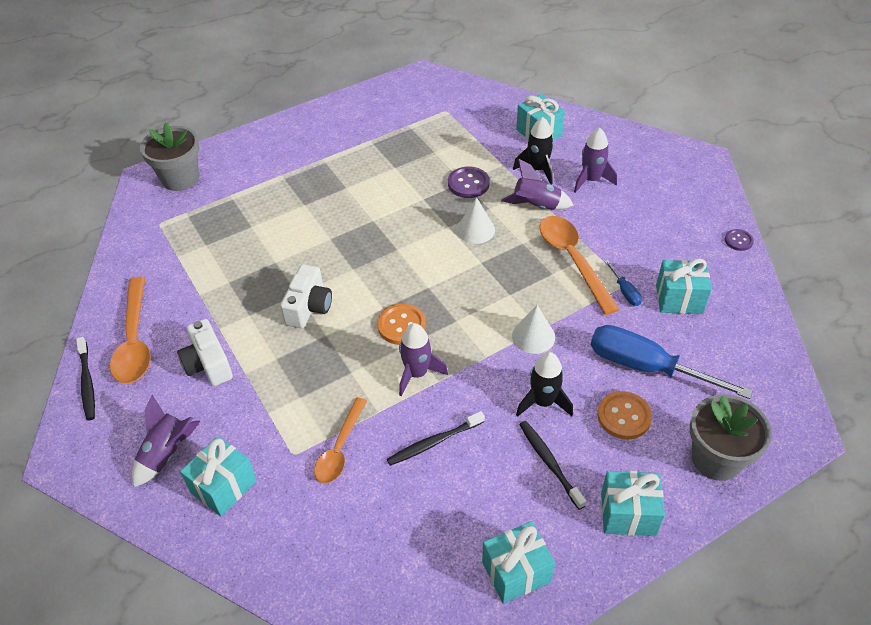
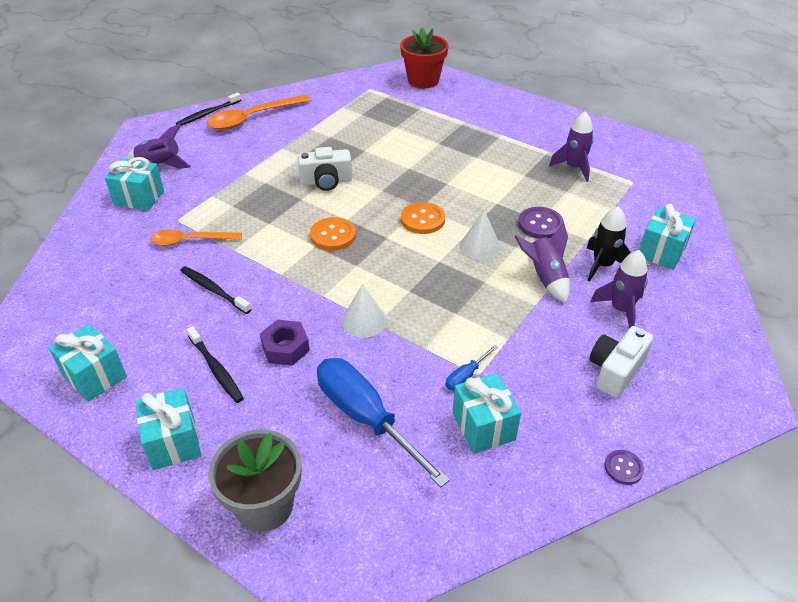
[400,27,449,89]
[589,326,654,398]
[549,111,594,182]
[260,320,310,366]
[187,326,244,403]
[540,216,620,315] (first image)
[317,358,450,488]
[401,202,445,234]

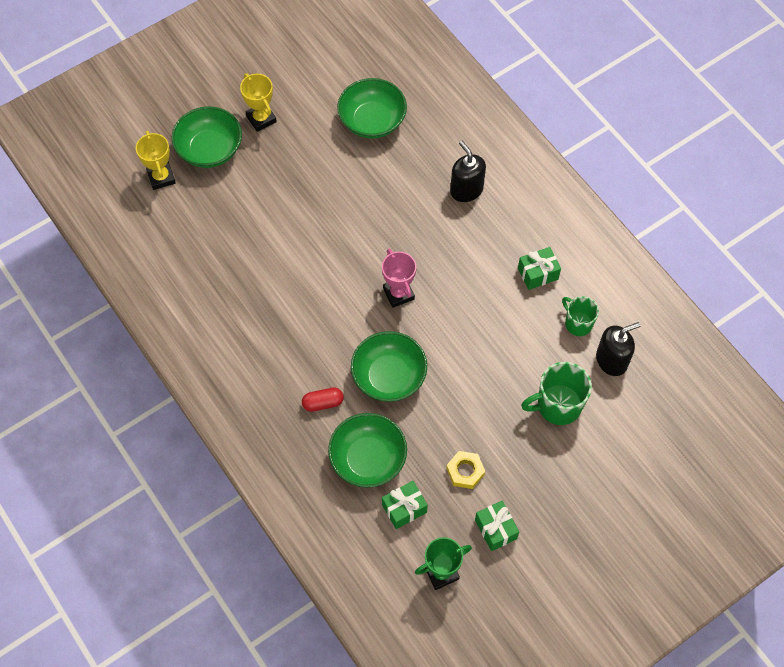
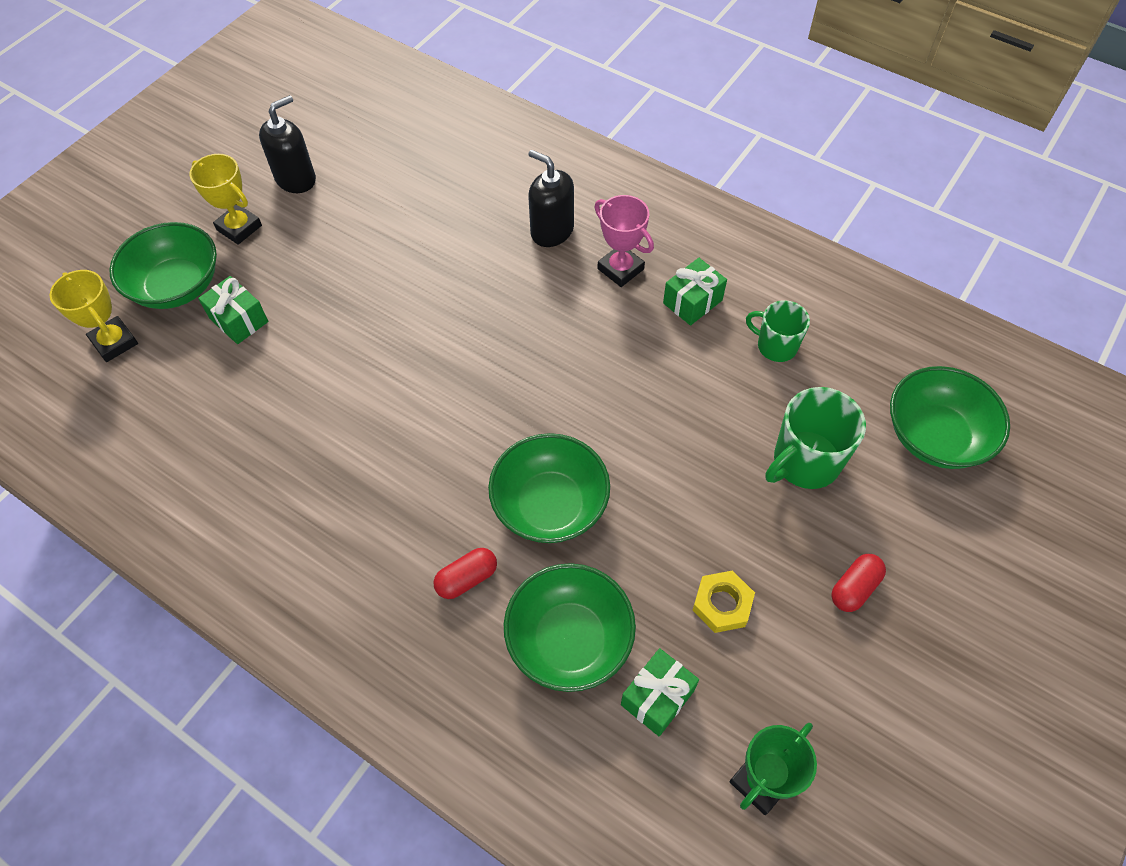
[890,366,1010,469]
[594,195,654,287]
[198,276,268,344]
[259,95,316,193]
[831,554,886,612]

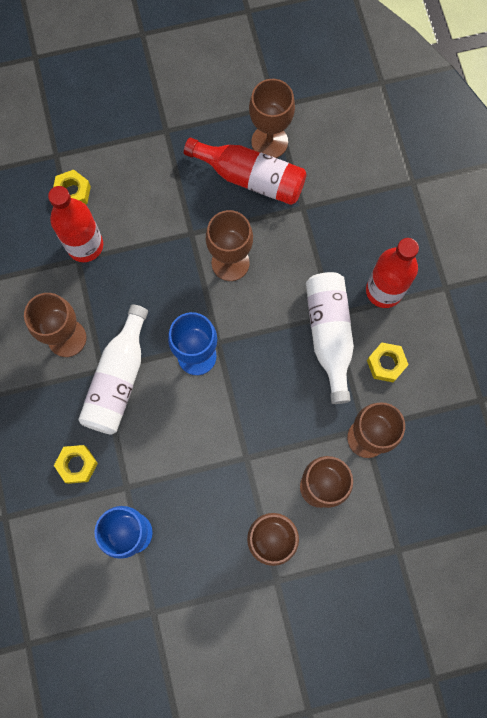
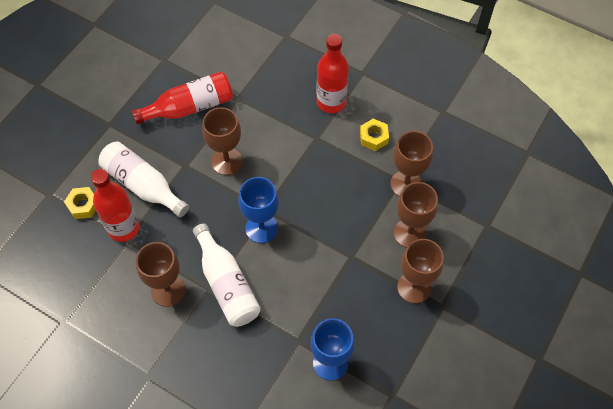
[54,445,98,484] (first image)
[249,79,295,158] (first image)
[99,141,189,218]

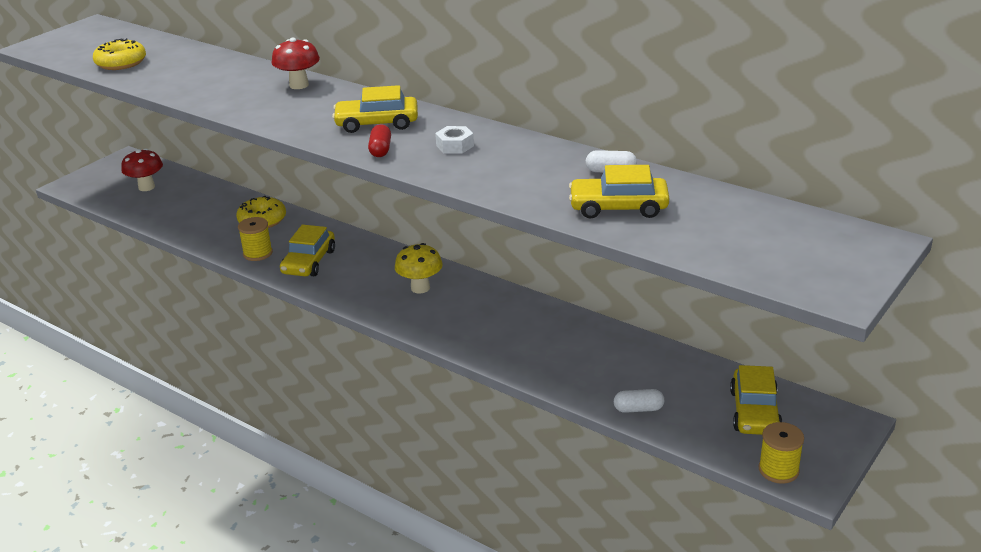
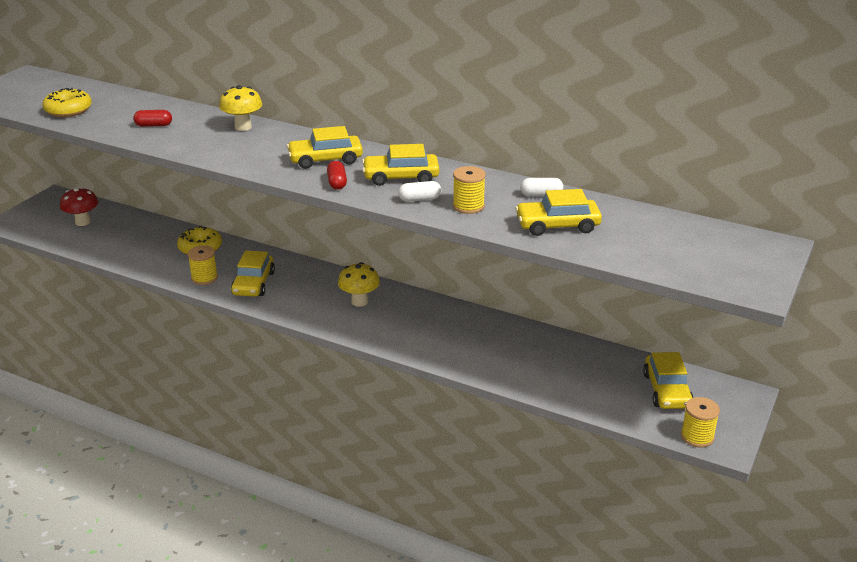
[219,85,262,131]
[362,144,439,186]
[398,181,441,202]
[133,110,172,127]
[453,166,486,214]

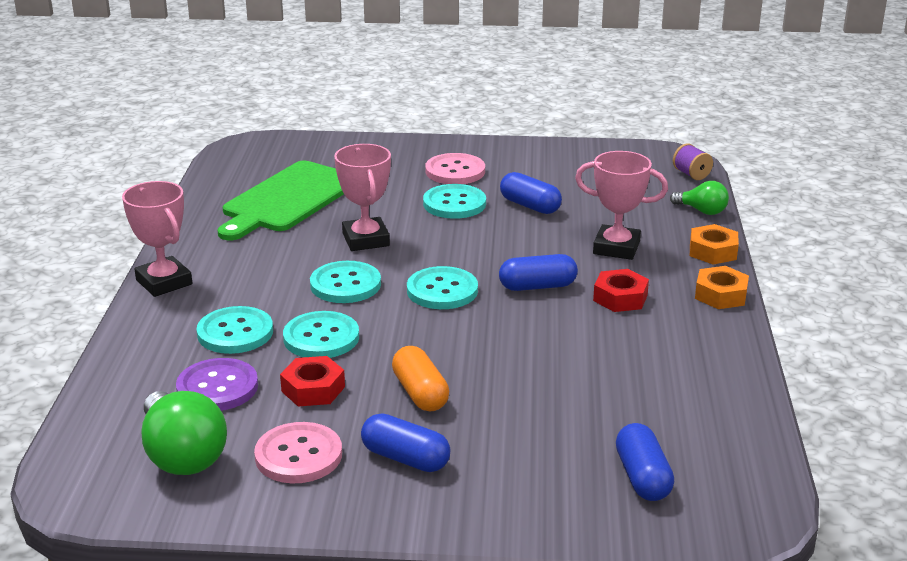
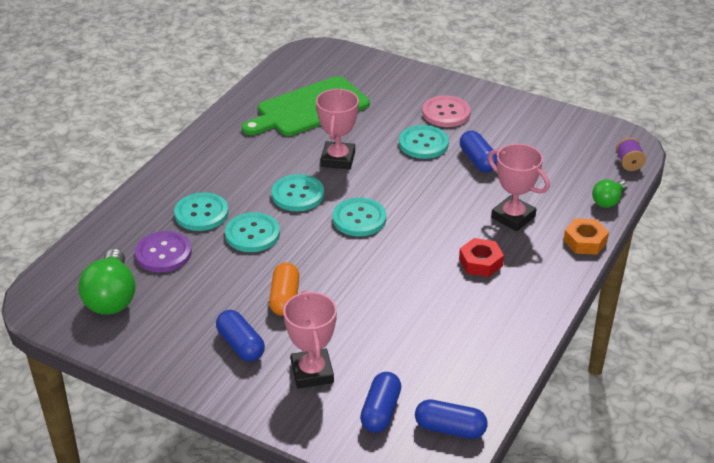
[283,290,337,389]
[254,422,342,483] (first image)
[280,356,345,407] (first image)
[415,399,488,439]
[592,179,628,208]
[695,266,749,309] (first image)

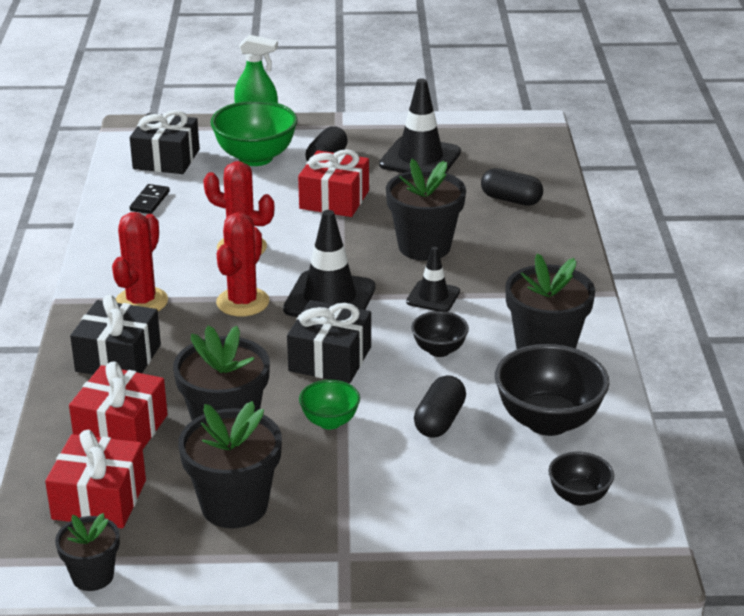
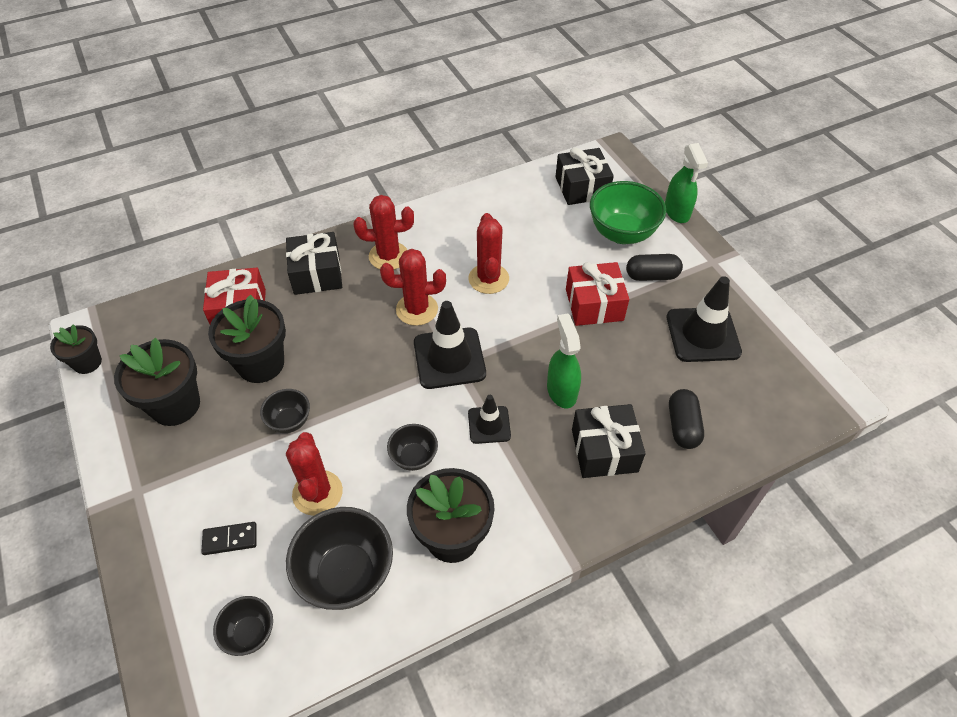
[45,430,146,528] (first image)
[201,522,257,555]
[572,404,646,478]
[260,389,310,433]
[547,314,581,408]
[286,432,343,516]

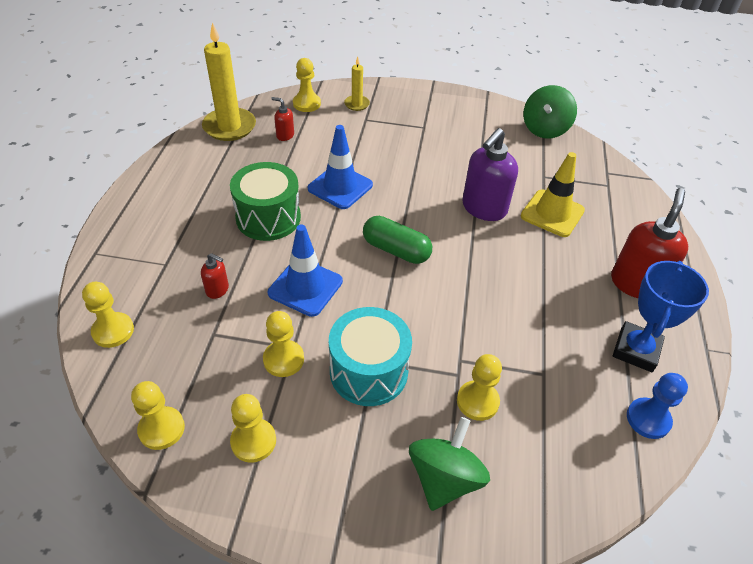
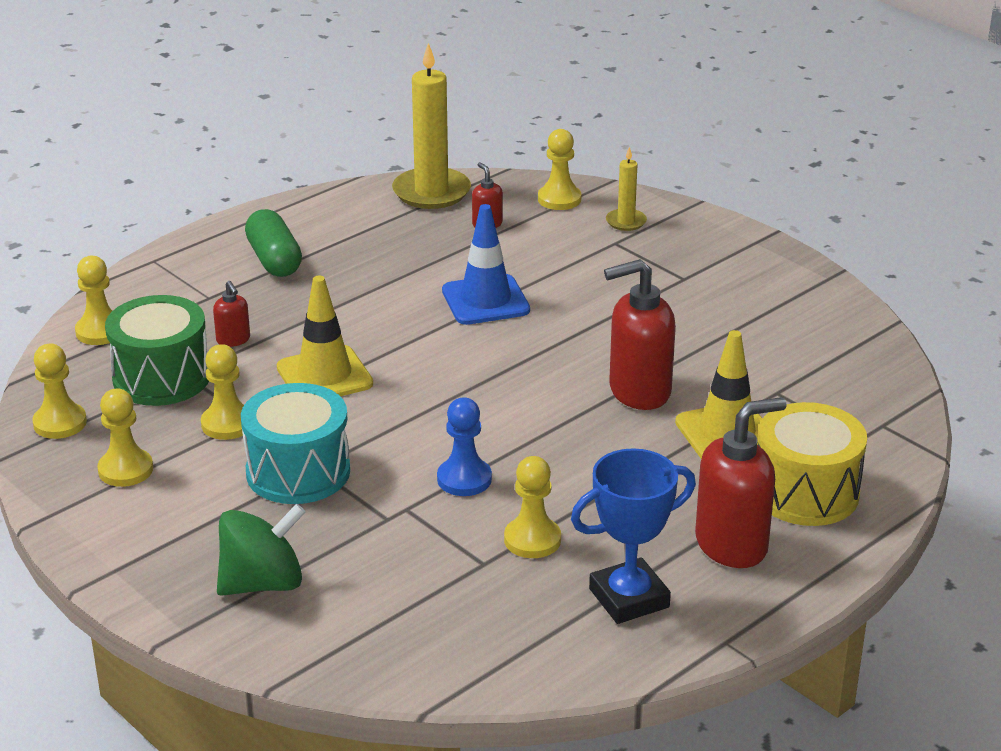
[105,295,209,406]
[277,275,373,396]
[245,209,302,277]
[504,456,561,558]
[604,259,676,410]
[523,85,577,138] (first image)
[437,397,492,496]
[758,402,867,526]

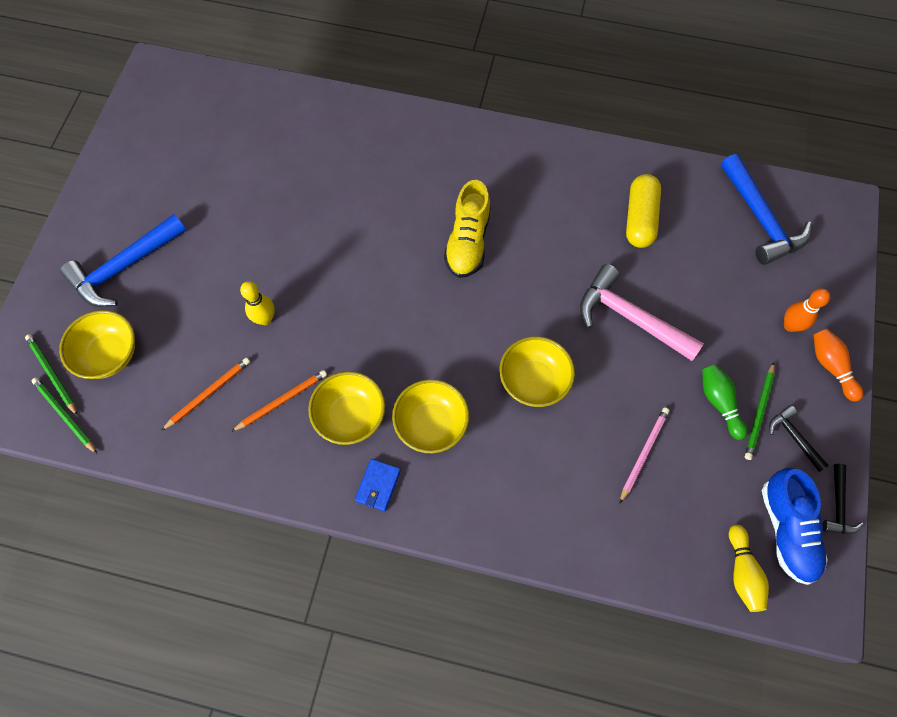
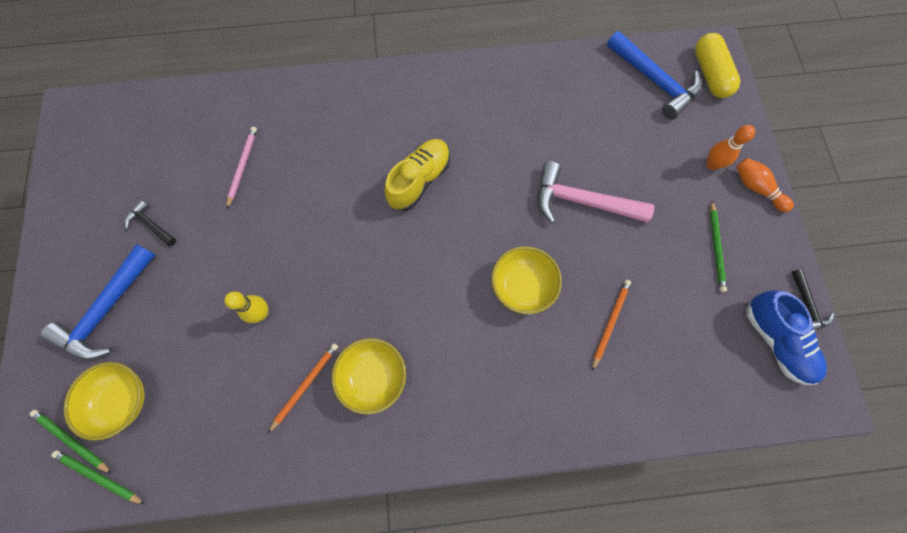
[592,280,631,371]
[355,459,401,511] (first image)
[392,379,469,453] (first image)
[385,139,450,211]
[226,127,257,208]
[695,33,740,98]
[702,364,748,440] (first image)
[729,525,769,612] (first image)
[125,200,176,246]

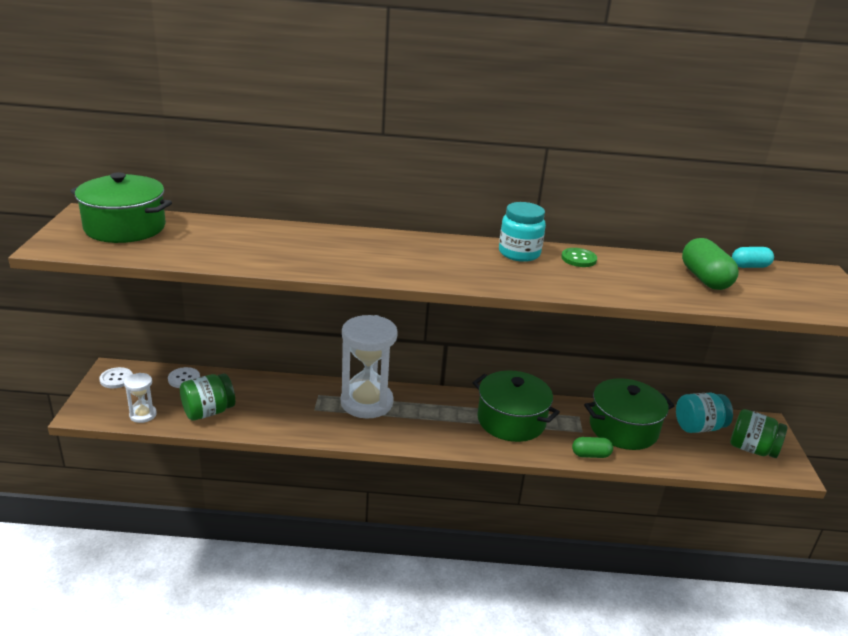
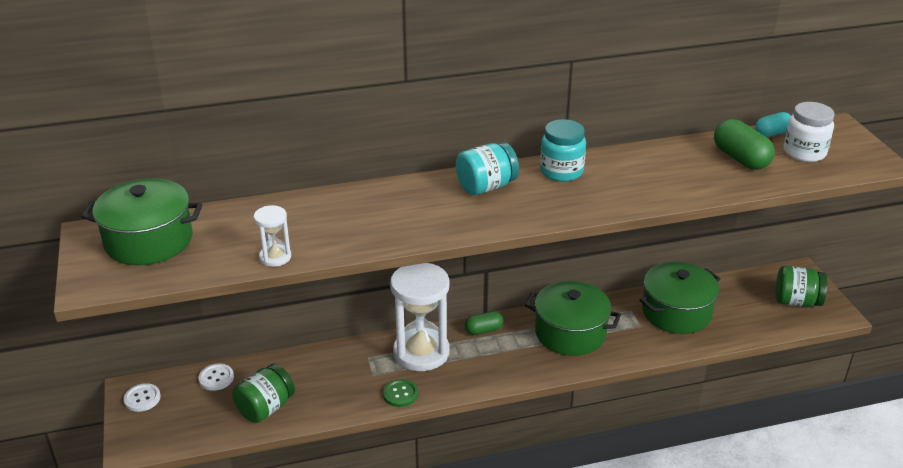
[254,205,291,267]
[383,379,418,407]
[465,311,503,335]
[456,143,519,195]
[783,102,834,162]

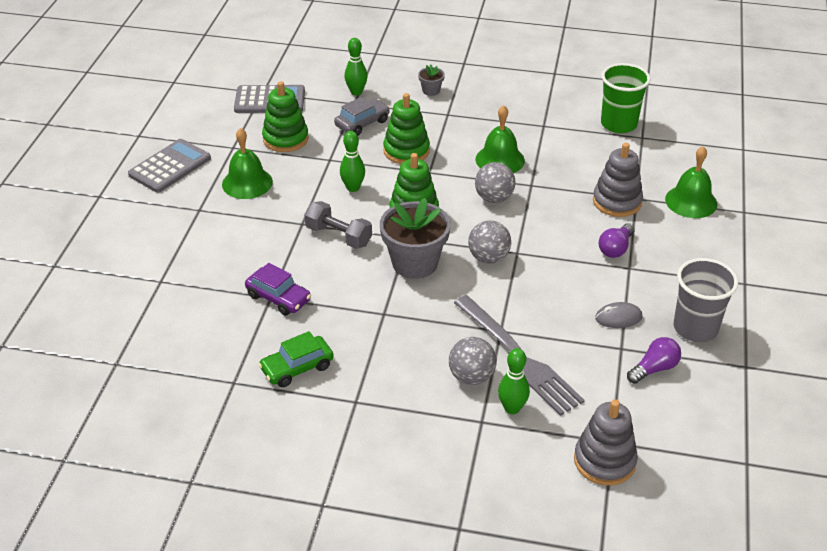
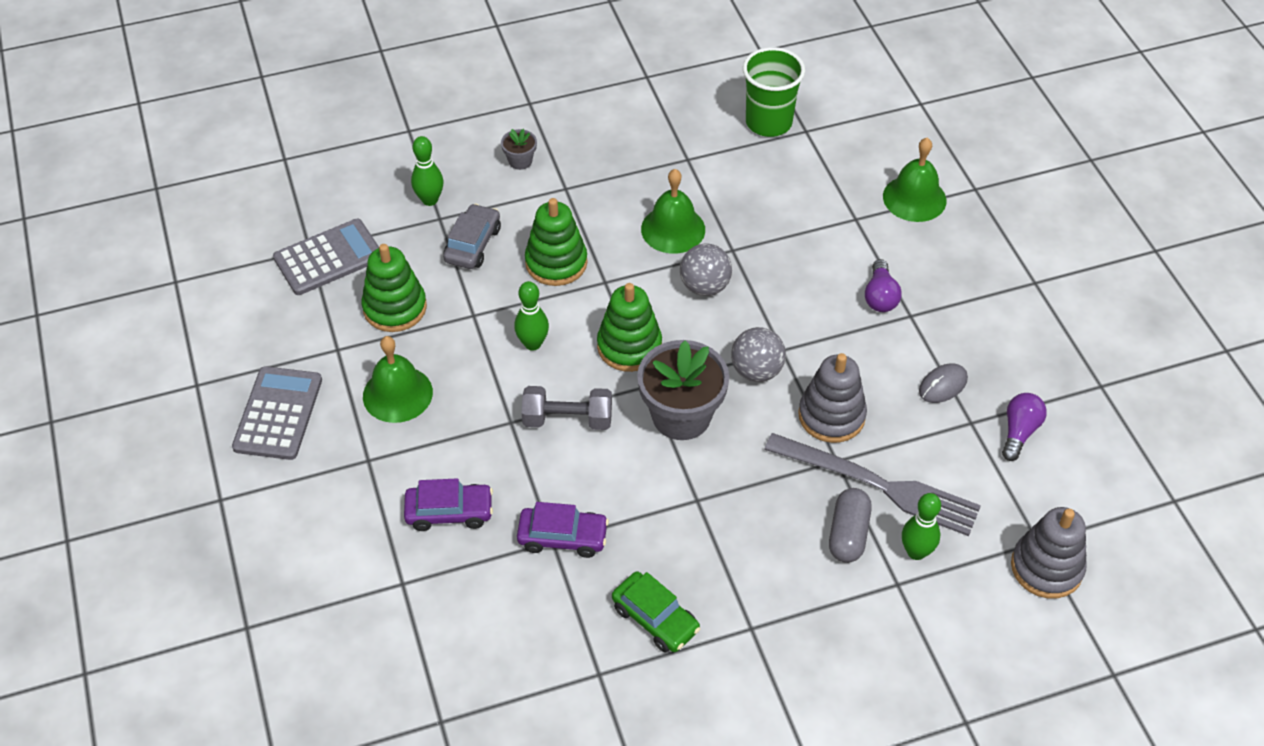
[612,572,700,652]
[829,488,872,563]
[798,353,867,443]
[674,258,738,342] (first image)
[404,478,493,531]

